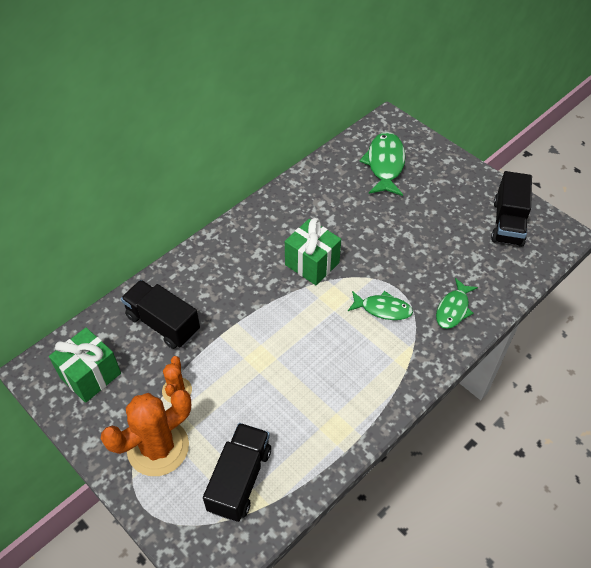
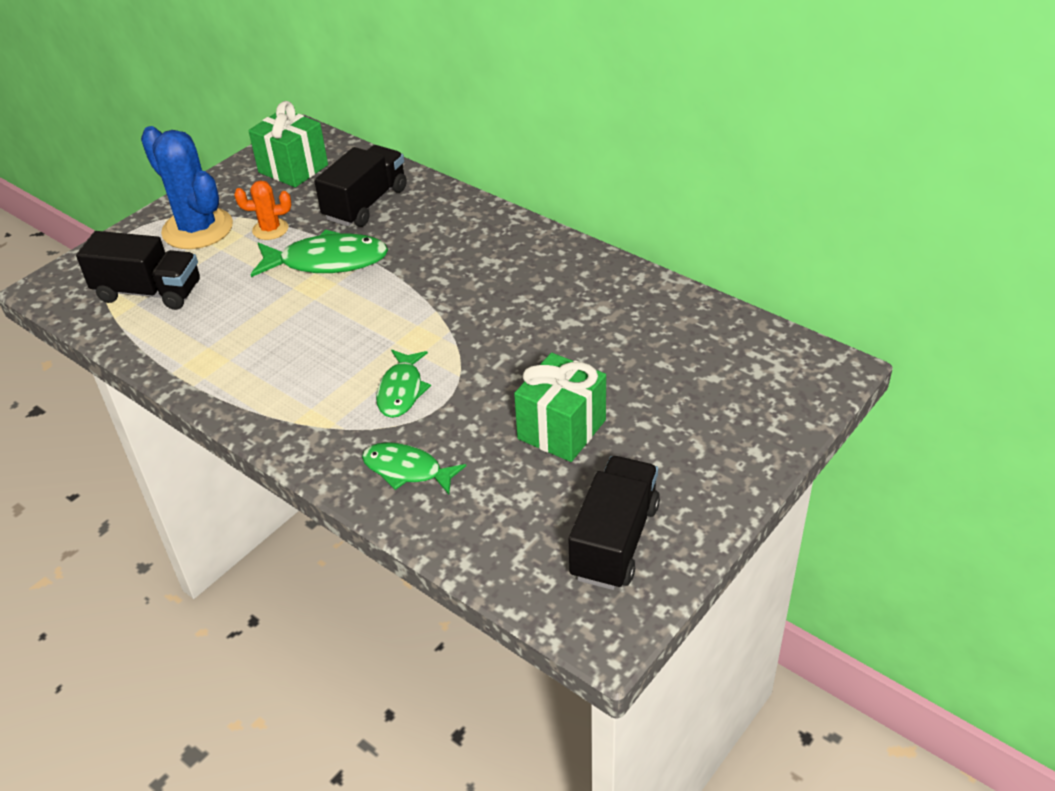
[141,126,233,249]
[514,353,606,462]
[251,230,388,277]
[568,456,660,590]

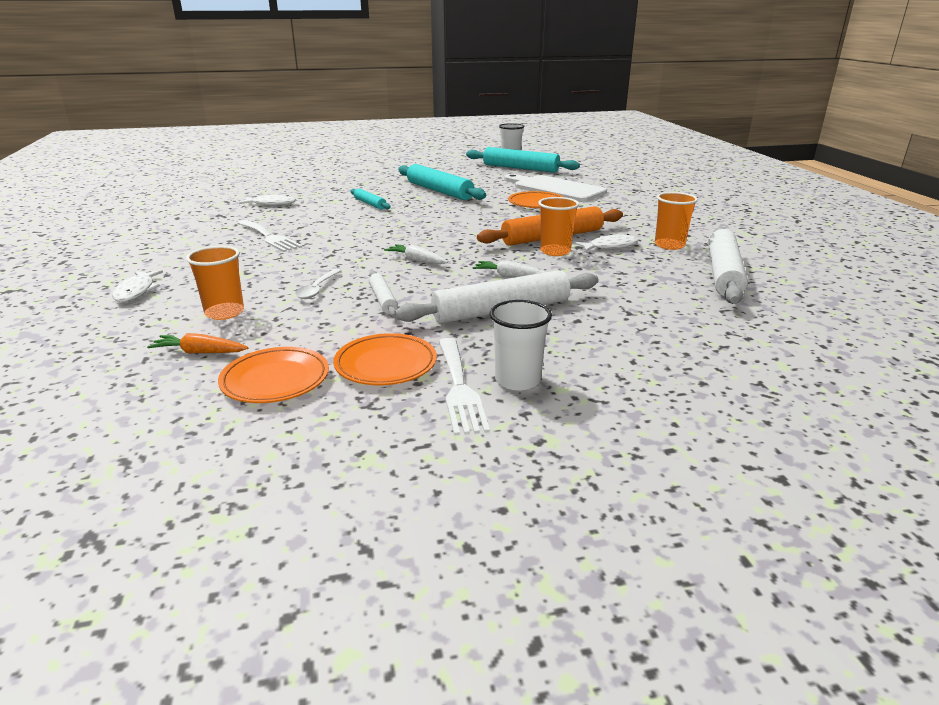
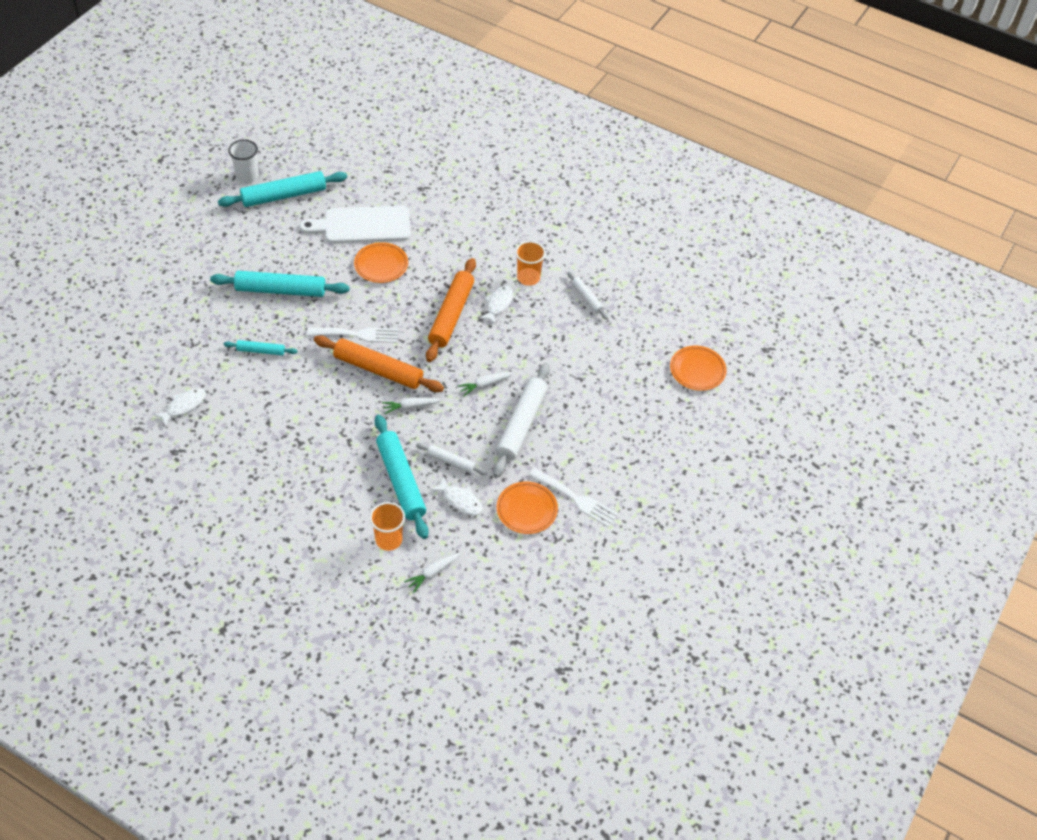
[430,476,483,515]
[404,553,460,593]
[670,346,727,391]
[307,328,398,343]
[375,415,429,539]
[490,300,552,390] (first image)
[538,197,579,256] (first image)
[568,271,608,320]
[314,335,444,392]

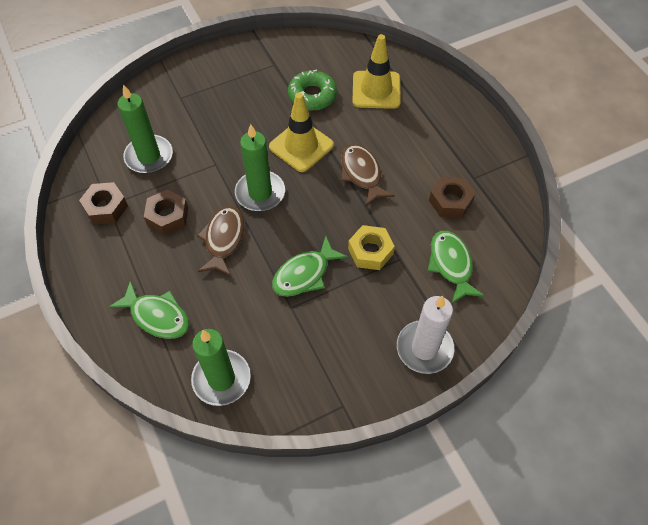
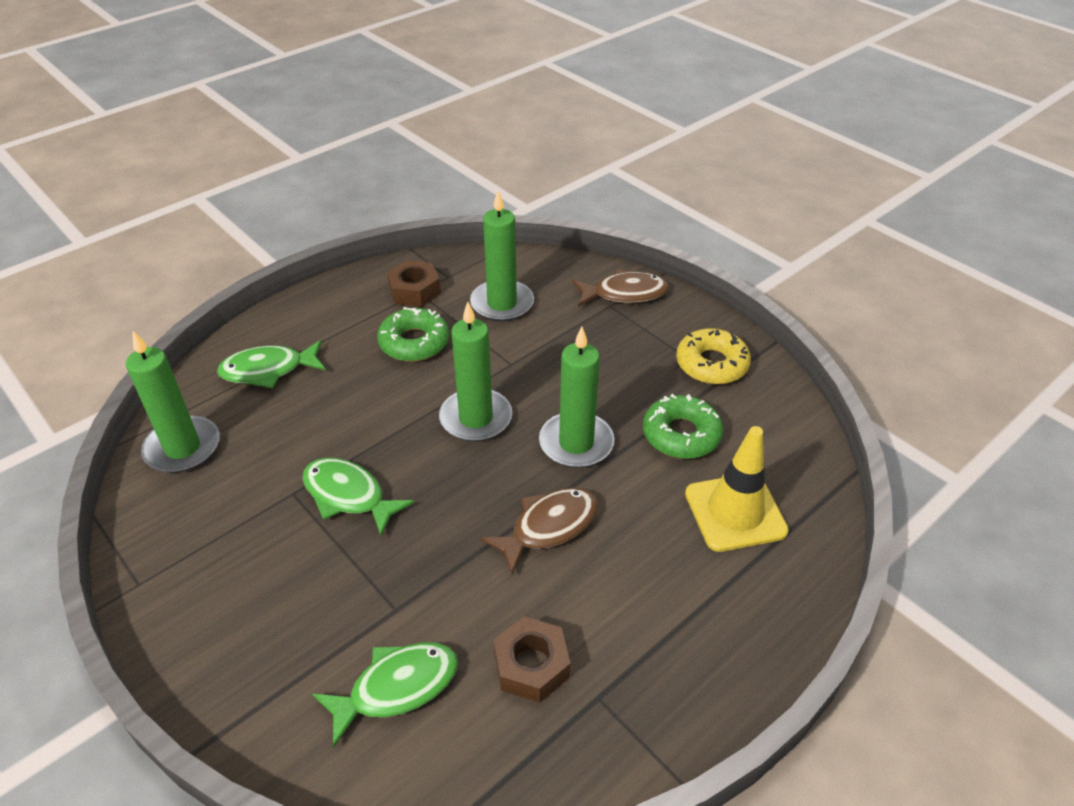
[217,340,326,389]
[377,307,449,362]
[572,269,669,307]
[539,327,614,468]
[348,225,395,270] (first image)
[397,296,454,374] (first image)
[676,328,751,384]

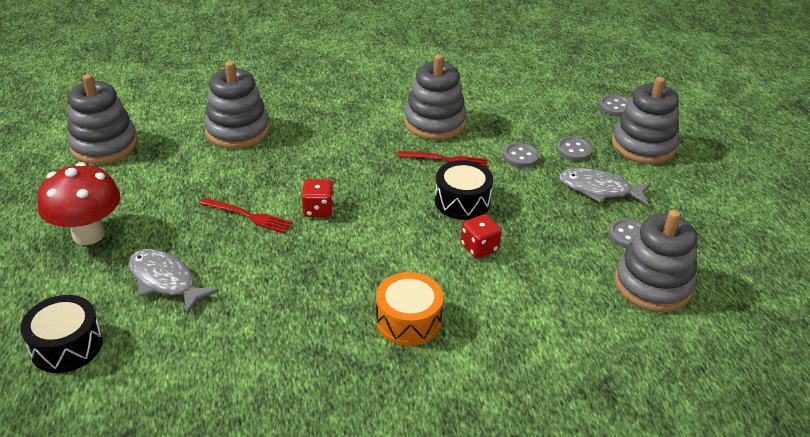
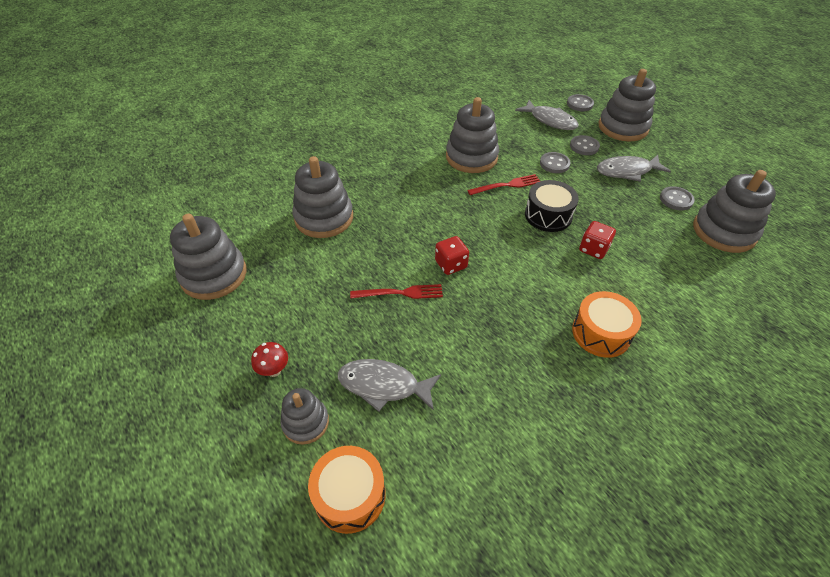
[308,446,385,534]
[251,342,288,377]
[280,388,329,445]
[515,100,579,130]

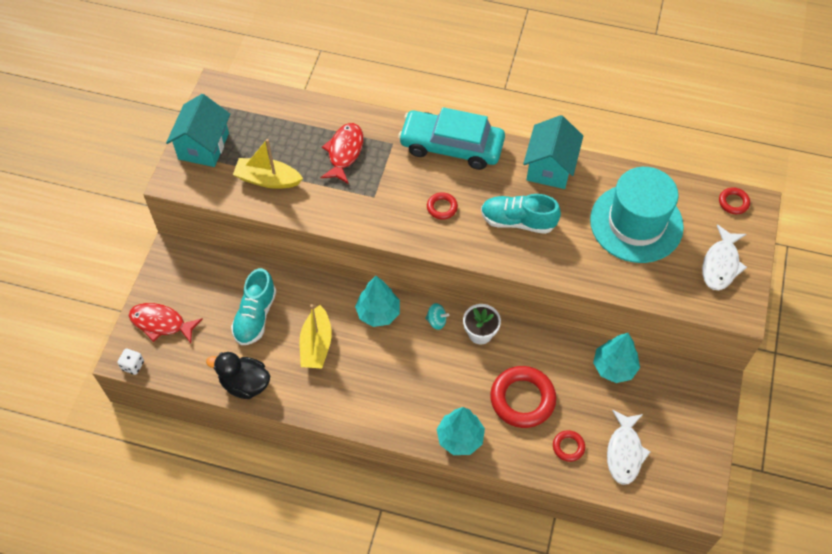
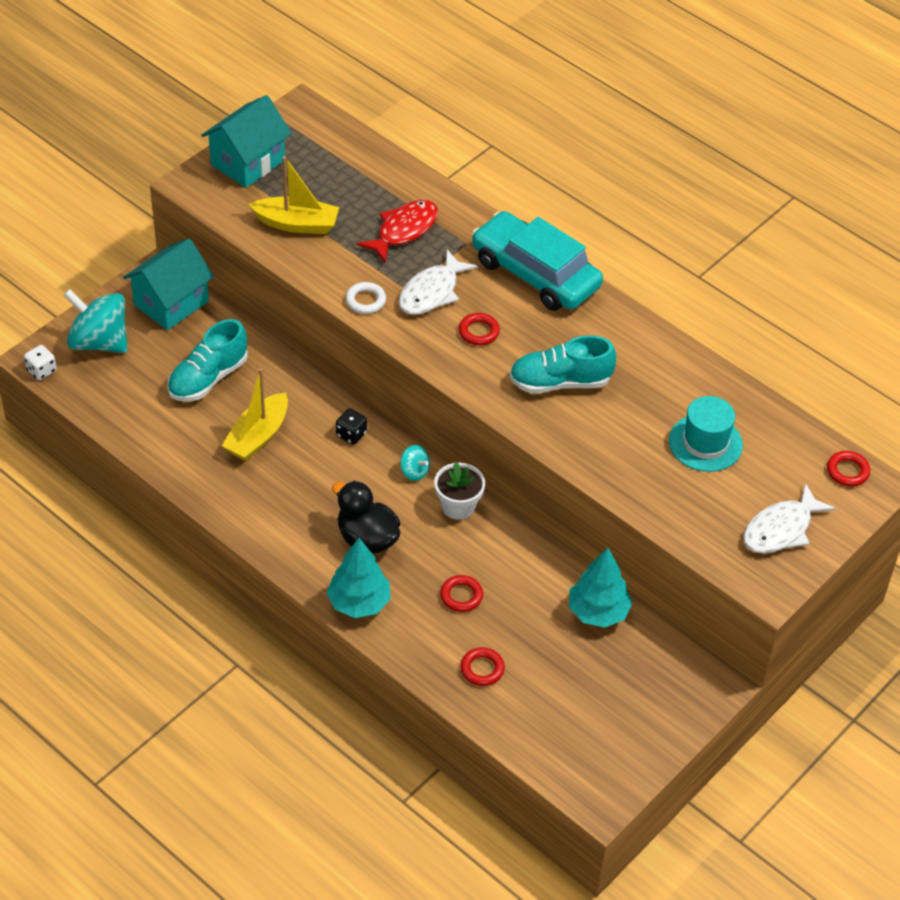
[64,289,128,353]
[332,480,400,554]
[248,156,339,234]
[336,408,367,445]
[509,335,616,393]
[440,575,483,612]
[123,238,214,330]
[669,396,743,472]
[399,250,478,315]
[345,282,386,314]

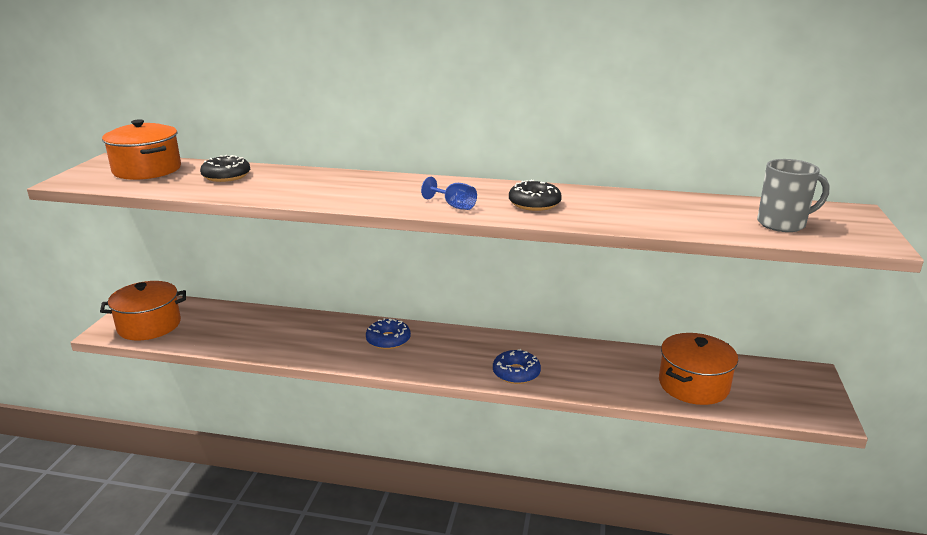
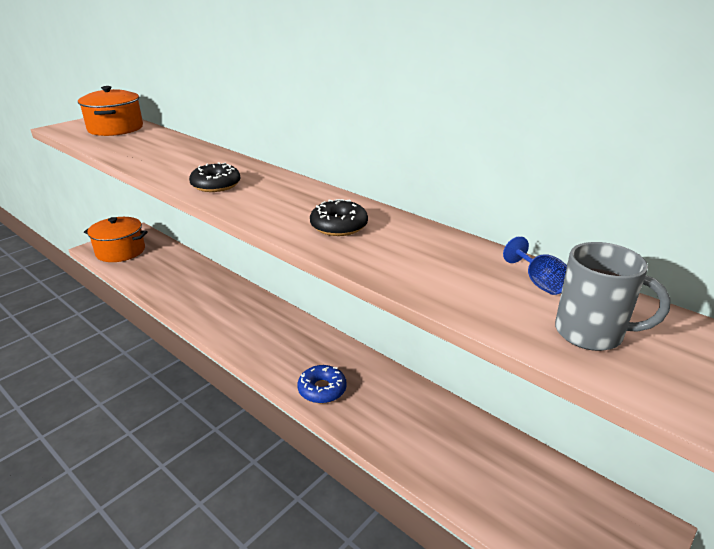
[189,162,240,192]
[366,318,411,349] (first image)
[503,236,567,295]
[659,333,738,405] (first image)

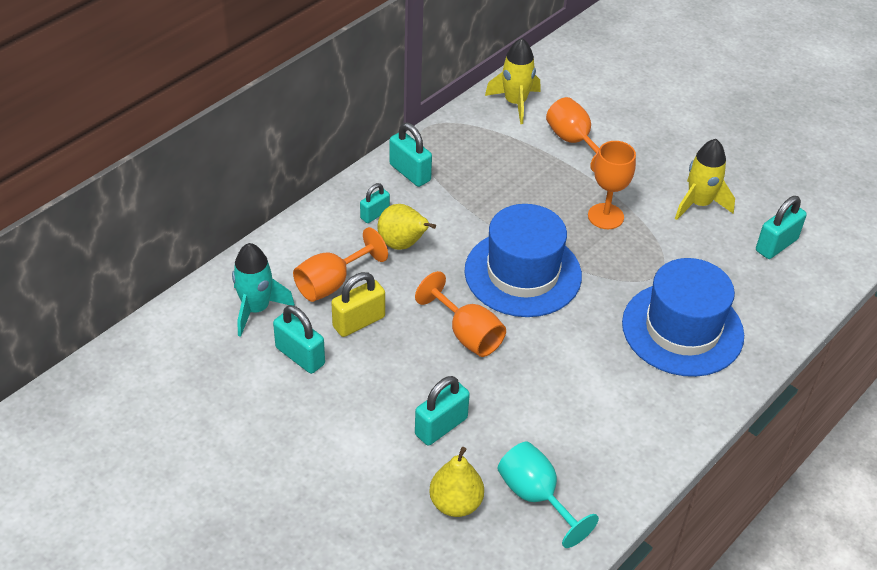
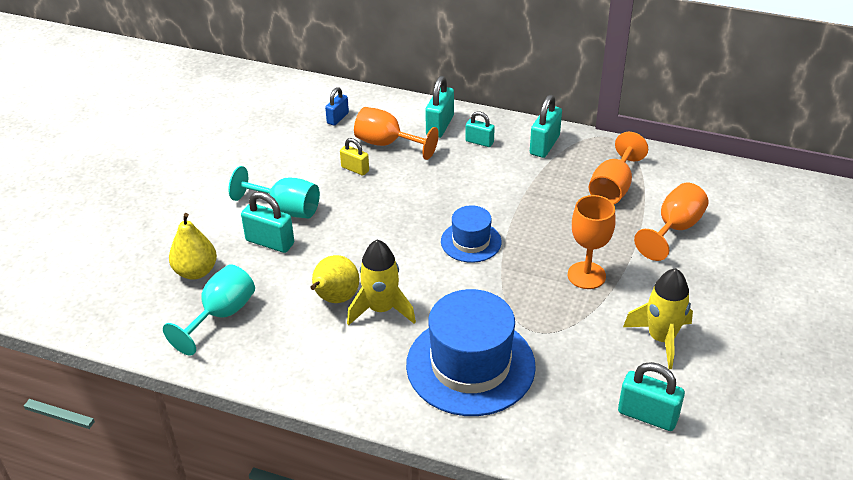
[325,87,349,126]
[425,76,454,138]
[340,138,369,176]
[310,255,359,303]
[589,132,648,204]
[441,205,502,263]
[347,239,416,326]
[228,166,320,219]

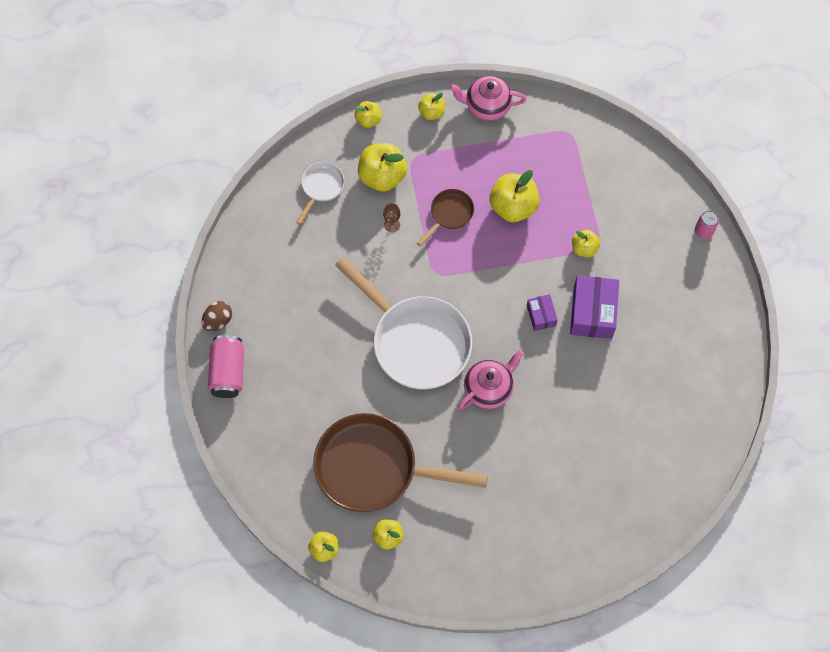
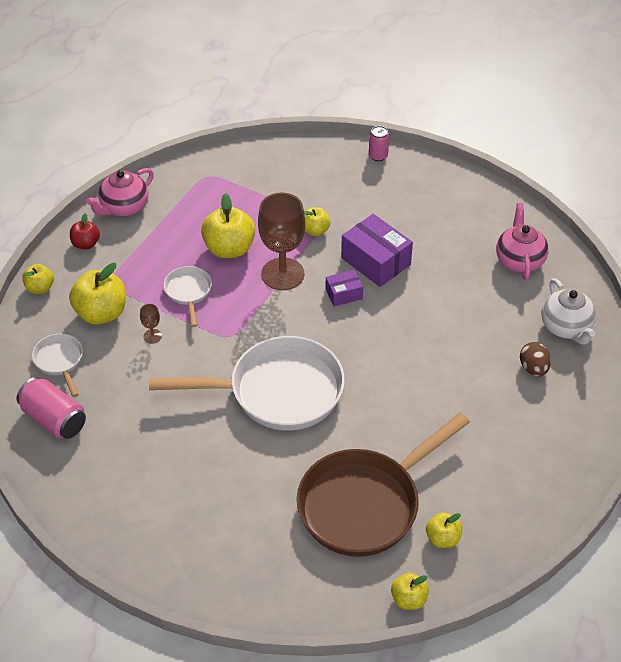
[520,342,551,377]
[17,377,86,439]
[164,266,212,327]
[70,213,100,249]
[496,203,549,280]
[326,270,363,306]
[258,193,305,290]
[541,278,596,345]

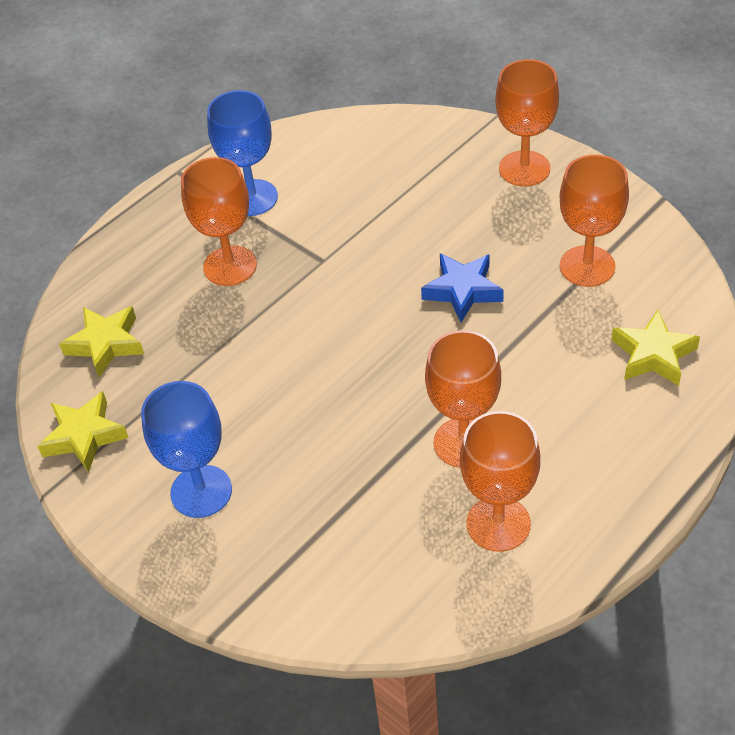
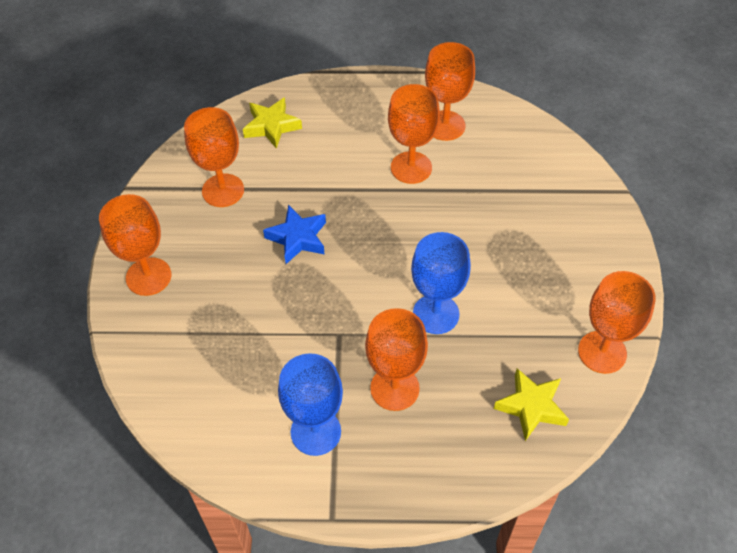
[578,271,655,374]
[411,232,471,334]

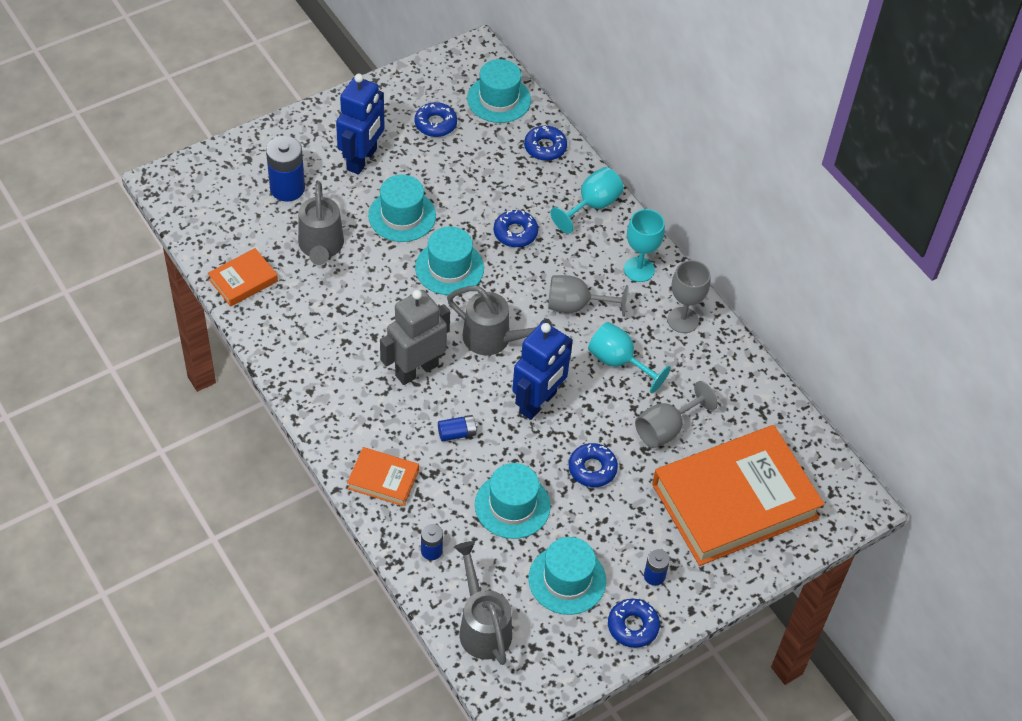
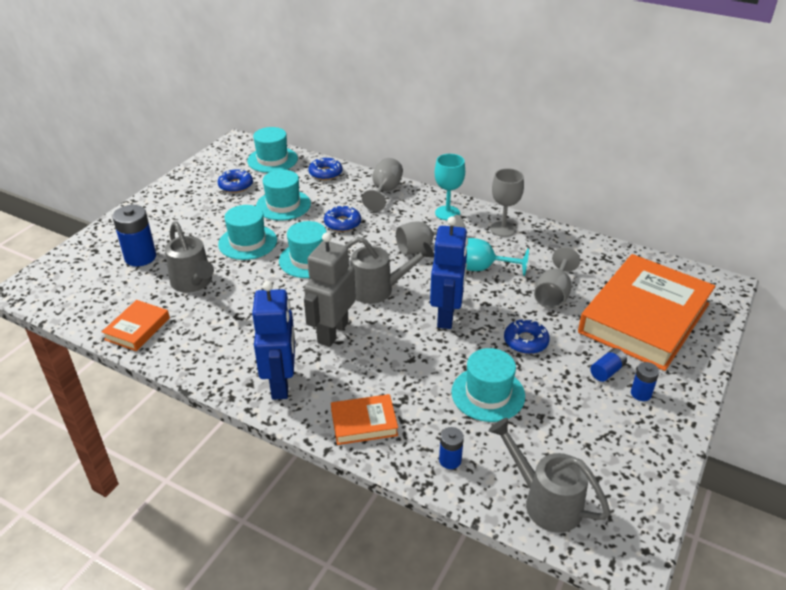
[252,281,295,400]
[590,348,627,382]
[256,170,311,221]
[362,158,403,211]
[608,599,660,648] (first image)

